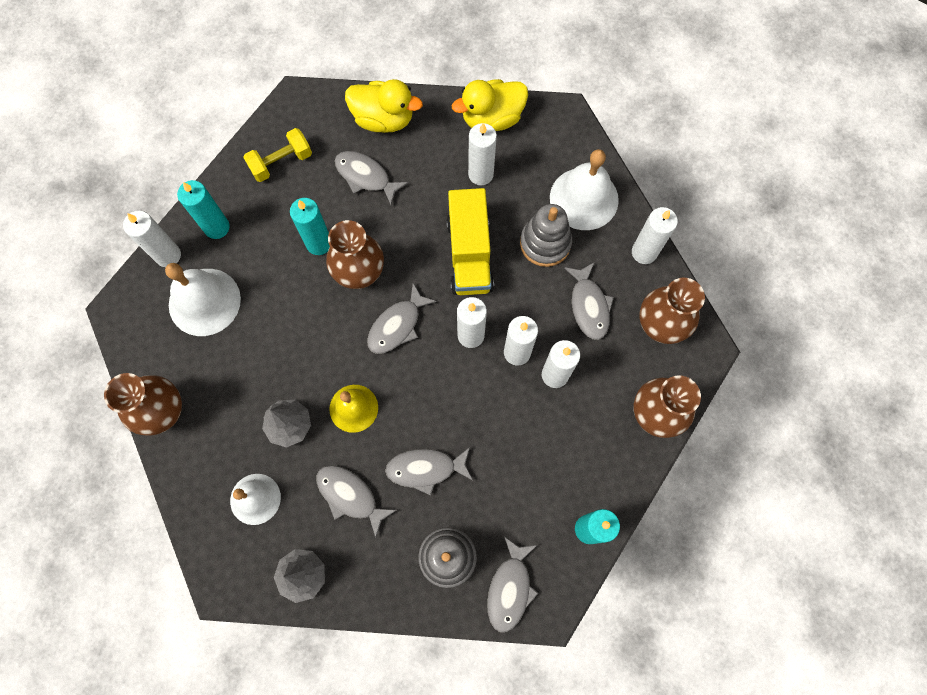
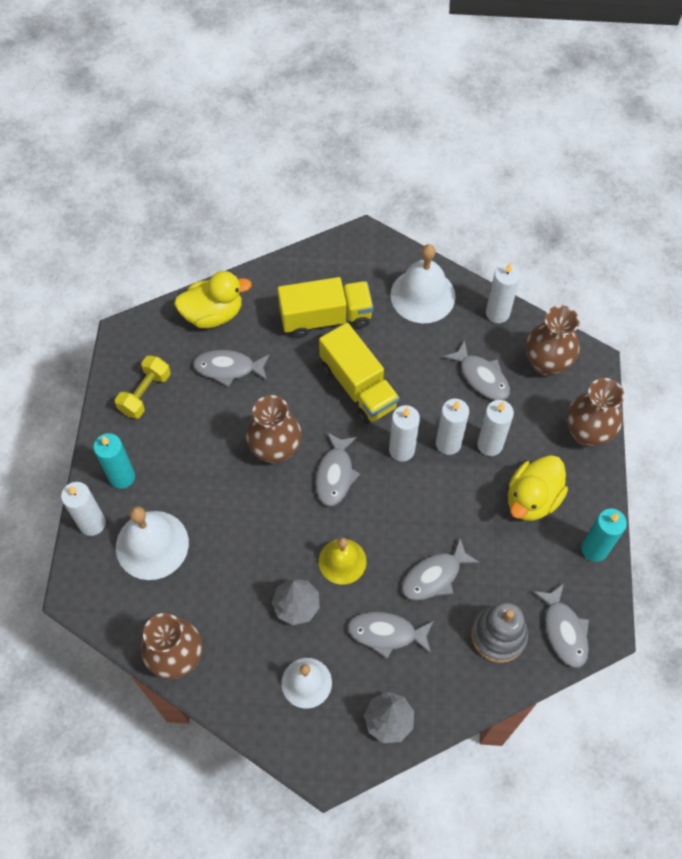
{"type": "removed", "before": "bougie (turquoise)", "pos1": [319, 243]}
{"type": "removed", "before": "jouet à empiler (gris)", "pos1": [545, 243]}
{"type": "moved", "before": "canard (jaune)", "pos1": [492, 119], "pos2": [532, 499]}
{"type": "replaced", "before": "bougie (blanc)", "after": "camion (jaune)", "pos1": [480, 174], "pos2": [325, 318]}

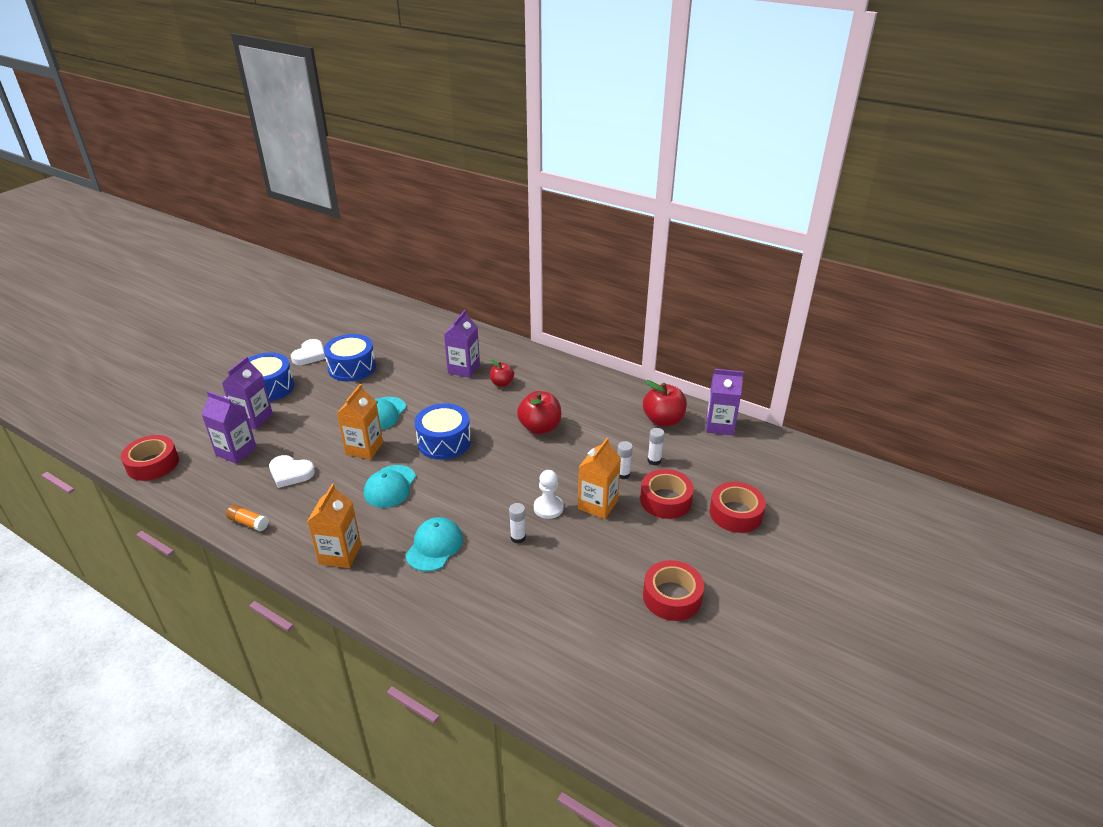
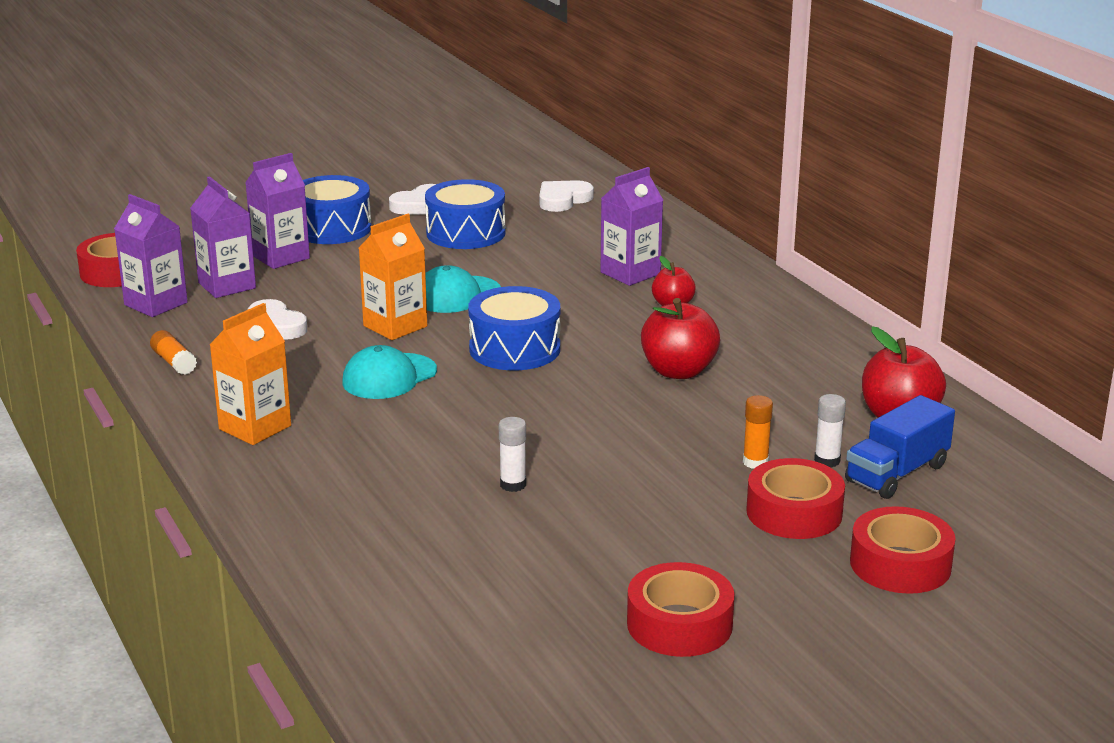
{"type": "removed", "before": "casquette (turquoise)", "pos1": [434, 546]}
{"type": "removed", "before": "pion (blanc)", "pos1": [548, 508]}
{"type": "removed", "before": "brique de lait (orange)", "pos1": [597, 504]}
{"type": "added", "after": "cœur (blanc)", "pos2": [563, 200]}
{"type": "added", "after": "camion (bleu)", "pos2": [897, 473]}
{"type": "moved", "before": "brique de lait (violet)", "pos1": [719, 426], "pos2": [156, 304]}
{"type": "recoloured", "before": "bâton de colle (blanc)", "after": "bâton de colle (orange)", "pos1": [623, 474], "pos2": [755, 462]}

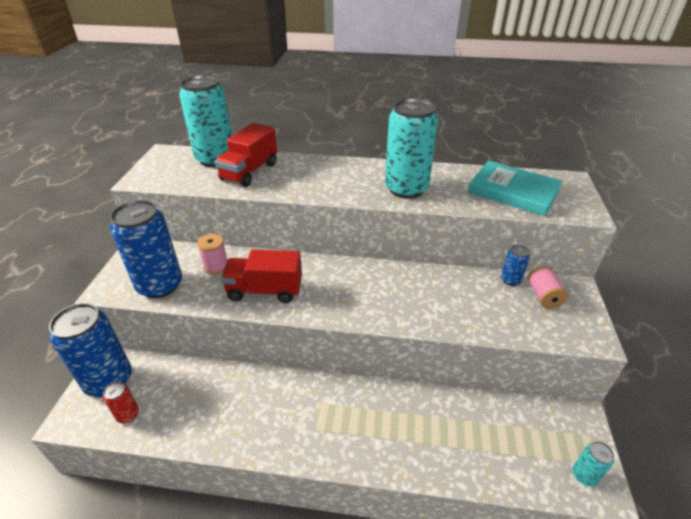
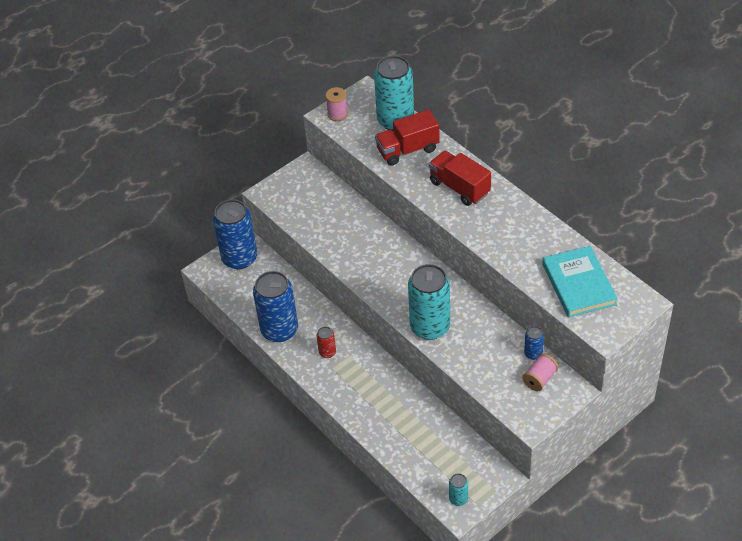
{"type": "moved", "before": "canette (rouge)", "pos1": [128, 415], "pos2": [327, 352]}
{"type": "moved", "before": "canette (bleu)", "pos1": [160, 285], "pos2": [279, 330]}
{"type": "moved", "before": "bobine (rose)", "pos1": [216, 266], "pos2": [337, 114]}
{"type": "moved", "before": "camion (rouge)", "pos1": [265, 290], "pos2": [459, 187]}
{"type": "moved", "before": "canette (turquoise)", "pos1": [406, 189], "pos2": [430, 327]}

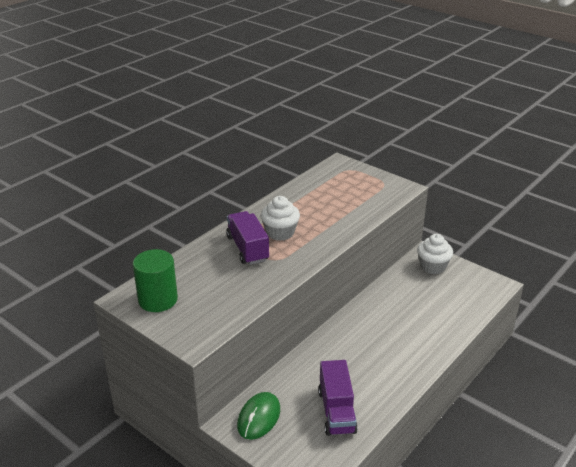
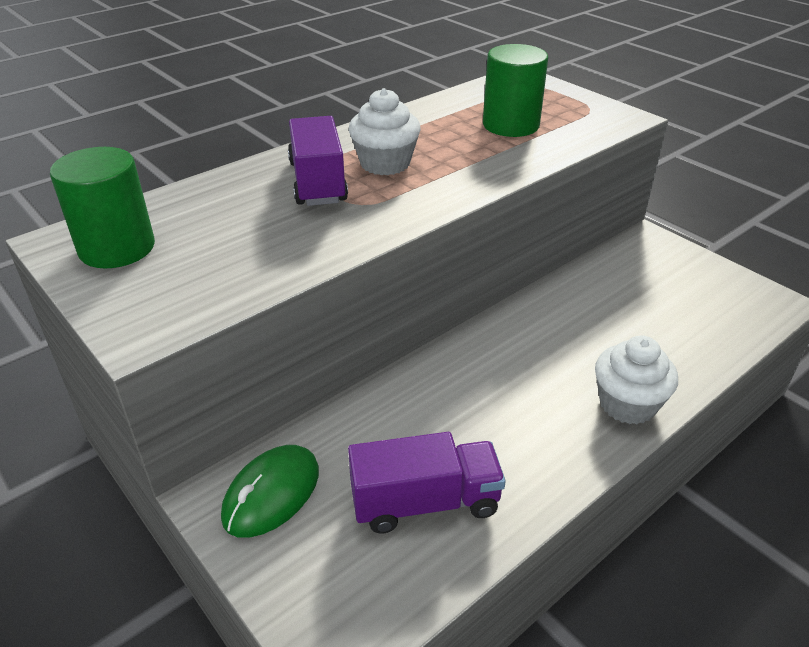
{"type": "added", "after": "cylindre (vert)", "pos2": [511, 125]}
{"type": "moved", "before": "muffin (blanc)", "pos1": [432, 266], "pos2": [627, 404]}
{"type": "turned", "before": "camion (violet)", "pos1": [336, 411], "pos2": [425, 502], "turn": -105}

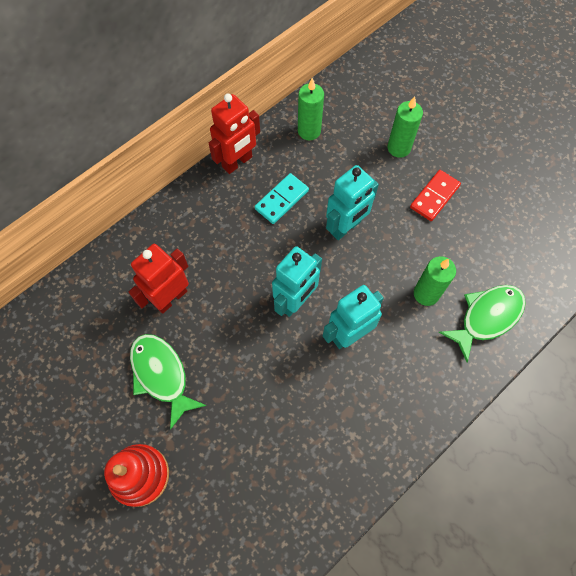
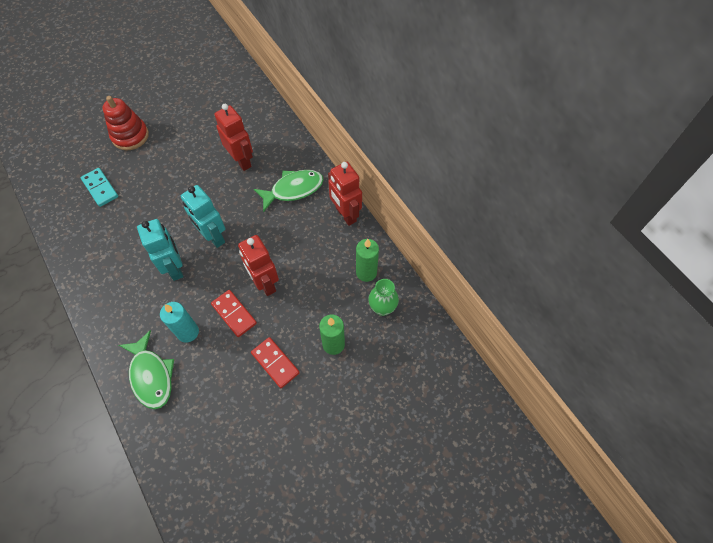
{"type": "added", "after": "domino (rouge)", "pos2": [234, 314]}
{"type": "added", "after": "vase (vert)", "pos2": [382, 308]}
{"type": "moved", "before": "poisson (vert)", "pos1": [161, 375], "pos2": [293, 189]}
{"type": "moved", "before": "domino (turquoise)", "pos1": [281, 200], "pos2": [100, 188]}
{"type": "recoloured", "before": "robot (turquoise)", "after": "robot (rouge)", "pos1": [346, 227], "pos2": [265, 283]}
{"type": "recoloured", "before": "bougie (vert)", "after": "bougie (turquoise)", "pos1": [426, 294], "pos2": [188, 332]}

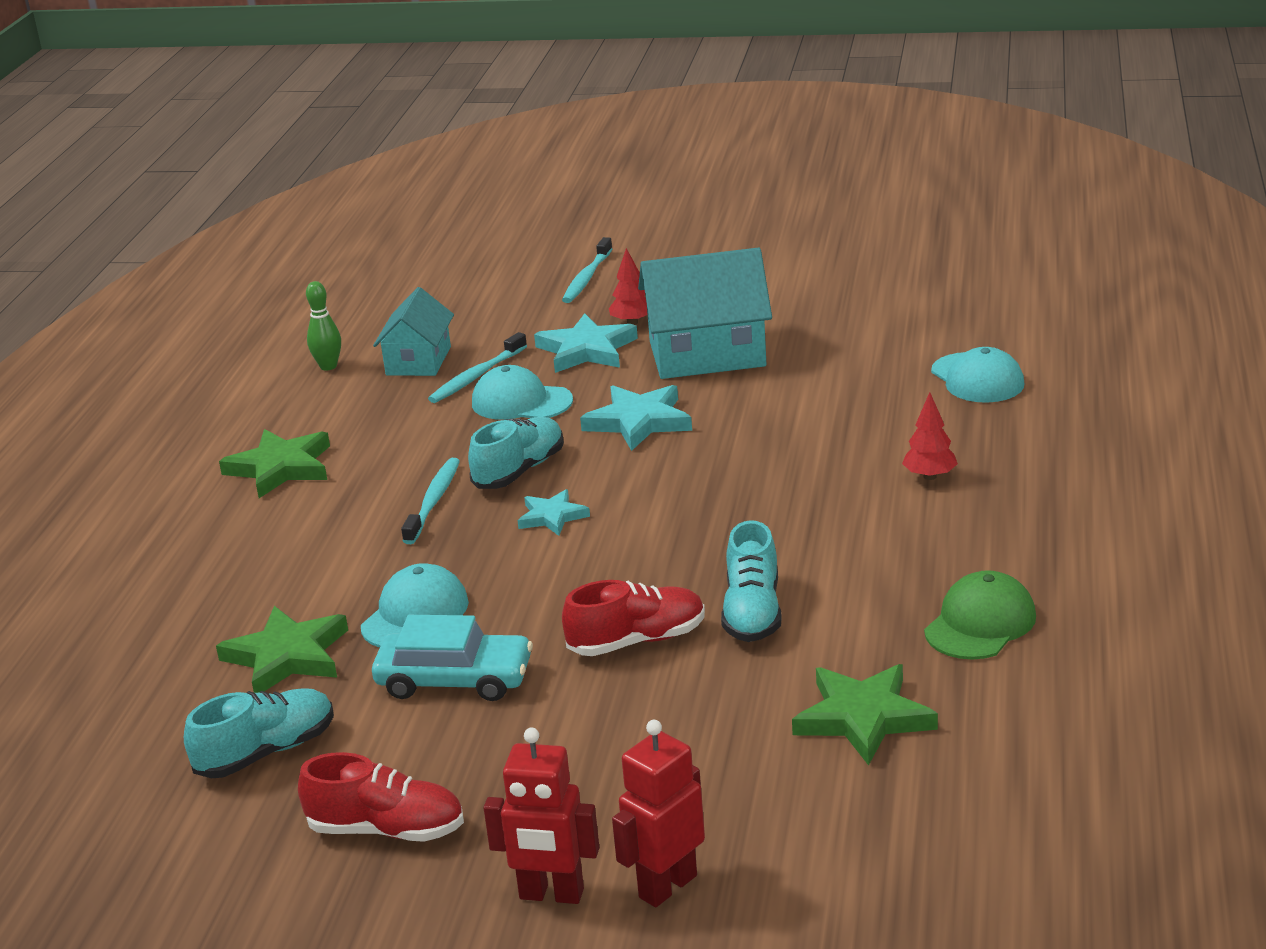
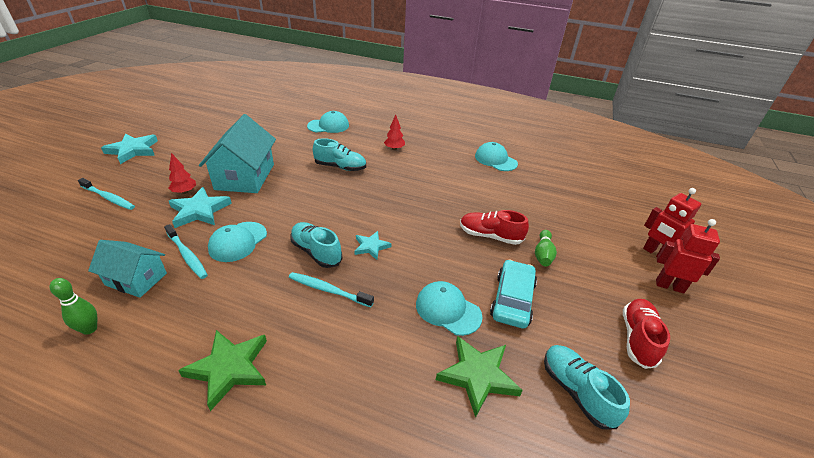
{"type": "removed", "before": "étoile (vert)", "pos1": [863, 718]}
{"type": "added", "after": "quille (vert)", "pos2": [543, 254]}
{"type": "moved", "before": "étoile (turquoise)", "pos1": [638, 422], "pos2": [133, 150]}
{"type": "moved", "before": "chaussure (turquoise)", "pos1": [752, 612], "pos2": [340, 167]}
{"type": "recoloured", "before": "casquette (vert)", "after": "casquette (turquoise)", "pos1": [980, 623], "pos2": [495, 160]}
{"type": "turned", "before": "robot (rouge)", "pos1": [551, 895], "pos2": [669, 286], "turn": -90}
{"type": "turned", "before": "chaussure (rouge)", "pos1": [637, 641], "pos2": [490, 236], "turn": -60}

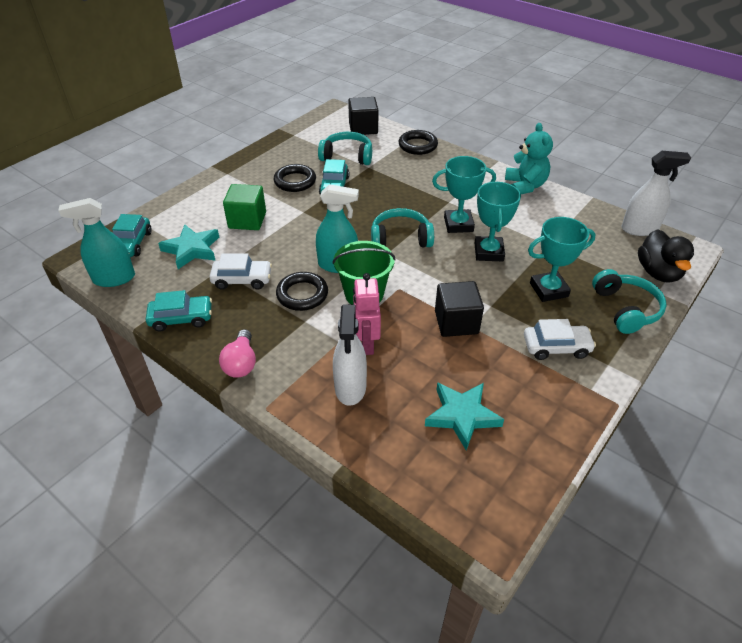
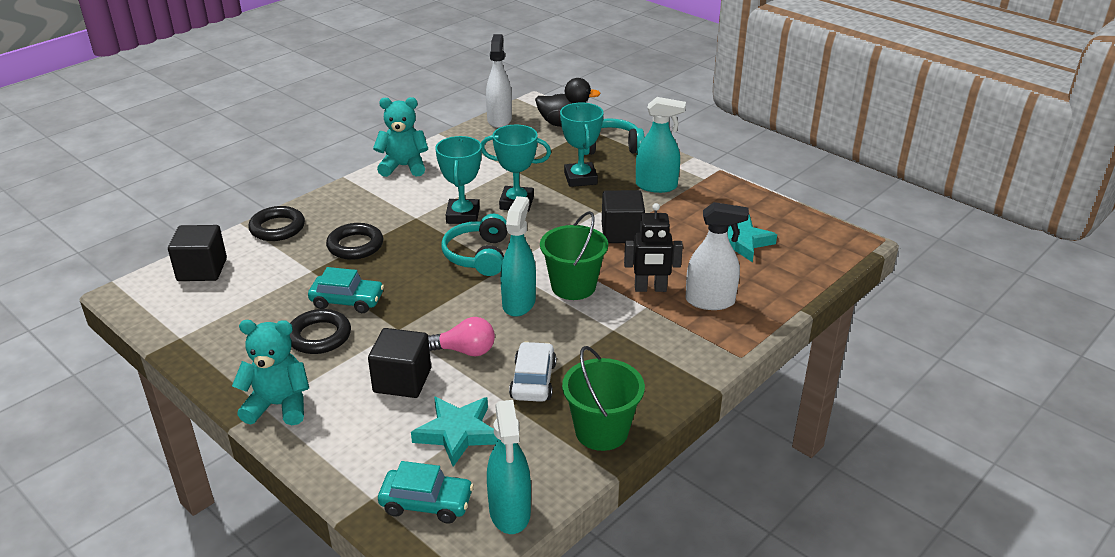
{"type": "removed", "before": "casque audio (turquoise)", "pos1": [347, 156]}
{"type": "added", "after": "ours en peluche (turquoise)", "pos2": [279, 405]}
{"type": "moved", "before": "ampoule (rose)", "pos1": [241, 363], "pos2": [465, 351]}
{"type": "moved", "before": "anneau (noir)", "pos1": [302, 294], "pos2": [355, 245]}
{"type": "replaced", "before": "voiture (turquoise)", "after": "seau (vert)", "pos1": [181, 318], "pos2": [601, 431]}
{"type": "replaced", "before": "voiture (blanc)", "after": "vaporisateur (turquoise)", "pos1": [556, 347], "pos2": [656, 186]}
{"type": "recoloured", "before": "cube (vert)", "after": "cube (noir)", "pos1": [247, 220], "pos2": [402, 380]}
{"type": "recoloured", "before": "robot (rose)", "after": "robot (noir)", "pos1": [366, 344], "pos2": [650, 289]}

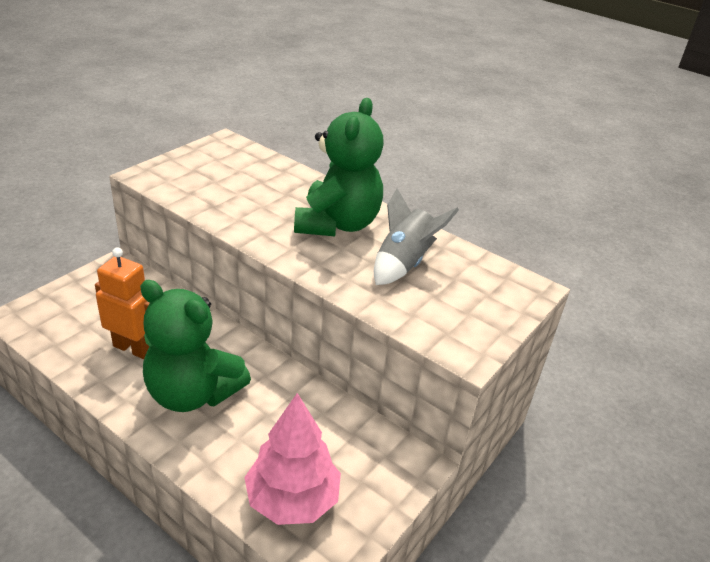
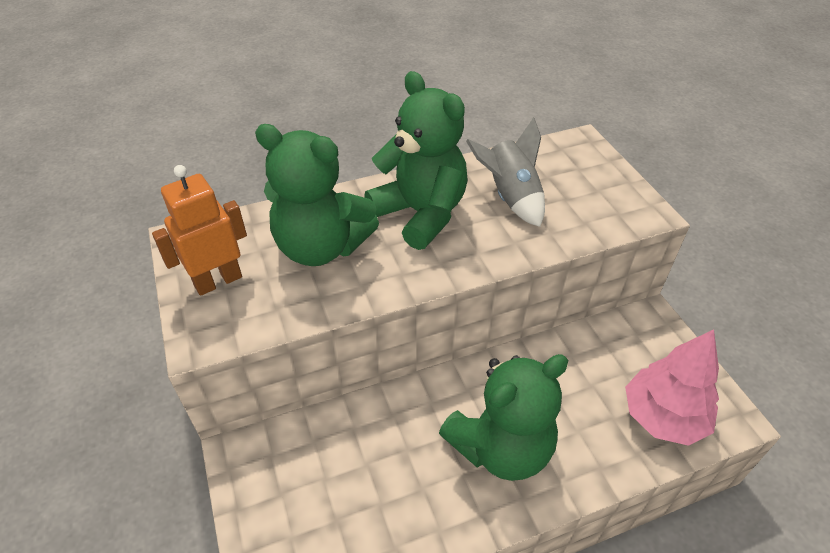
{"type": "added", "after": "ours en peluche (vert)", "pos2": [321, 247]}
{"type": "moved", "before": "robot (orange)", "pos1": [133, 348], "pos2": [218, 281]}

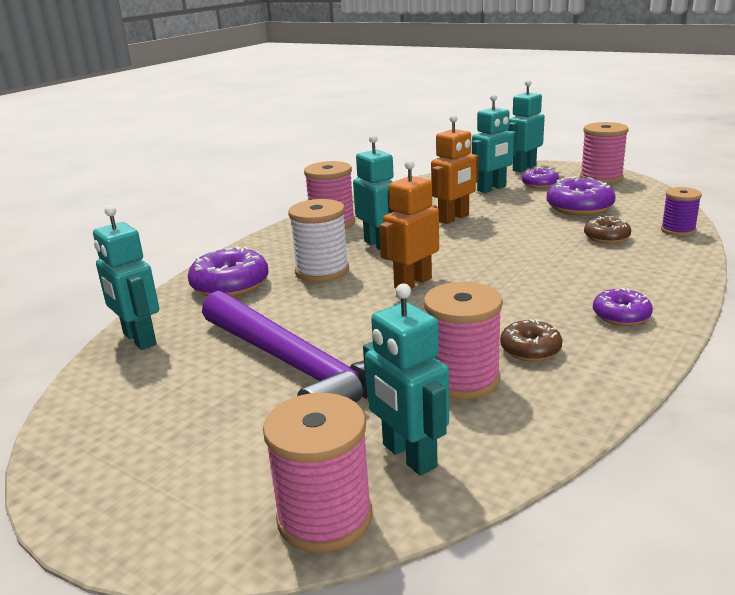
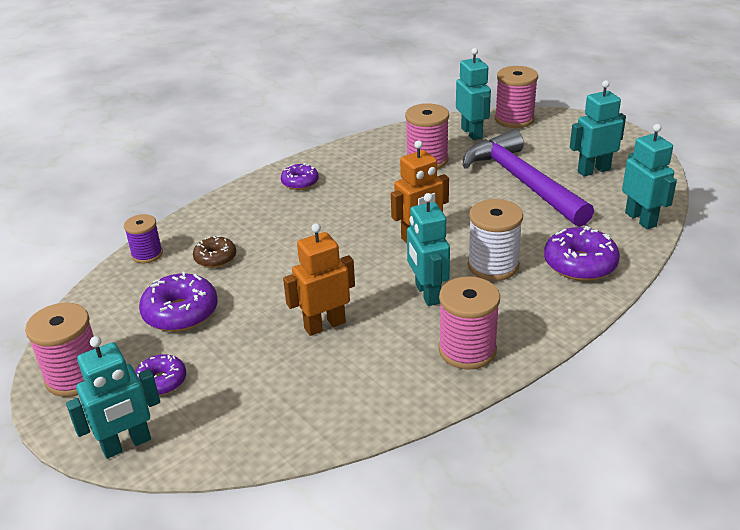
{"type": "removed", "before": "beignet (marron)", "pos1": [530, 349]}
{"type": "moved", "before": "robot (turquoise)", "pos1": [492, 188], "pos2": [593, 170]}

